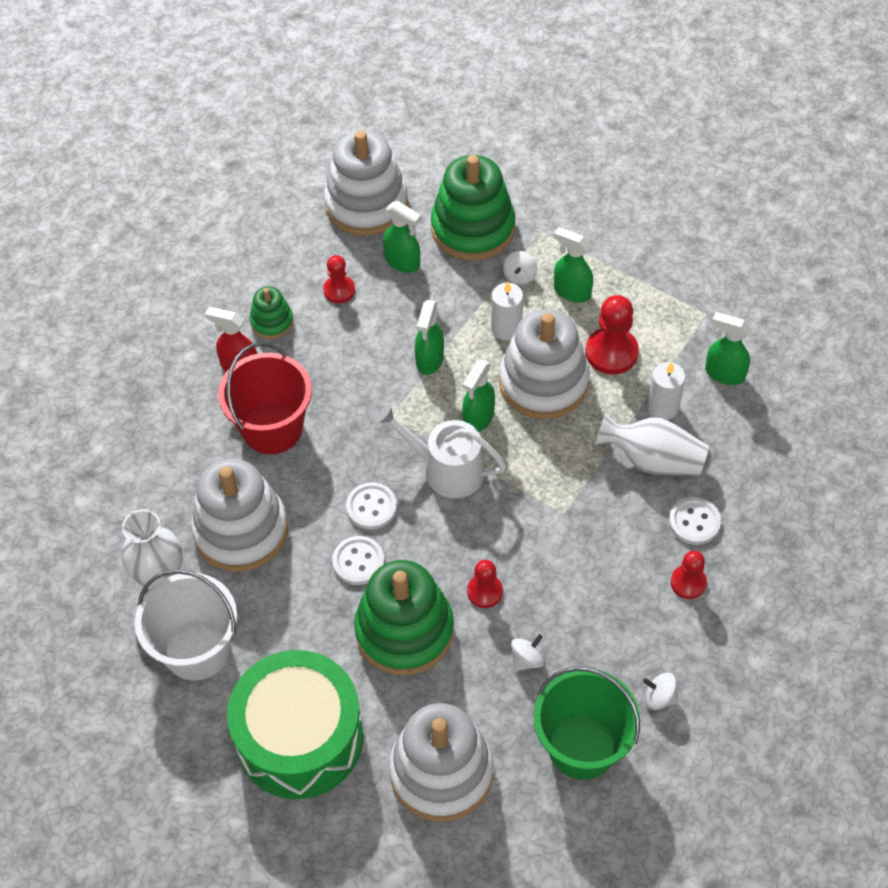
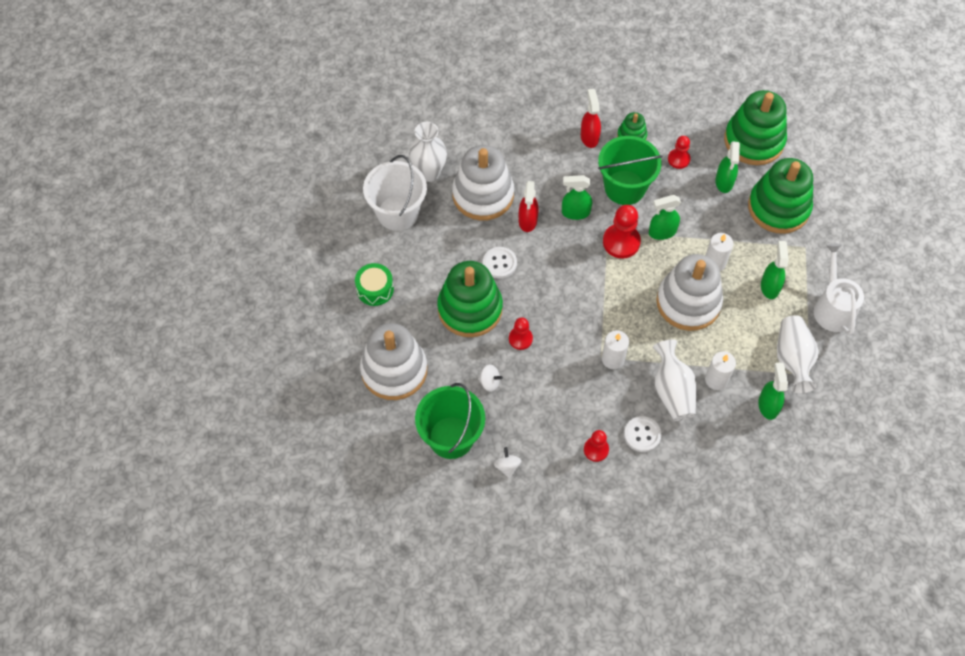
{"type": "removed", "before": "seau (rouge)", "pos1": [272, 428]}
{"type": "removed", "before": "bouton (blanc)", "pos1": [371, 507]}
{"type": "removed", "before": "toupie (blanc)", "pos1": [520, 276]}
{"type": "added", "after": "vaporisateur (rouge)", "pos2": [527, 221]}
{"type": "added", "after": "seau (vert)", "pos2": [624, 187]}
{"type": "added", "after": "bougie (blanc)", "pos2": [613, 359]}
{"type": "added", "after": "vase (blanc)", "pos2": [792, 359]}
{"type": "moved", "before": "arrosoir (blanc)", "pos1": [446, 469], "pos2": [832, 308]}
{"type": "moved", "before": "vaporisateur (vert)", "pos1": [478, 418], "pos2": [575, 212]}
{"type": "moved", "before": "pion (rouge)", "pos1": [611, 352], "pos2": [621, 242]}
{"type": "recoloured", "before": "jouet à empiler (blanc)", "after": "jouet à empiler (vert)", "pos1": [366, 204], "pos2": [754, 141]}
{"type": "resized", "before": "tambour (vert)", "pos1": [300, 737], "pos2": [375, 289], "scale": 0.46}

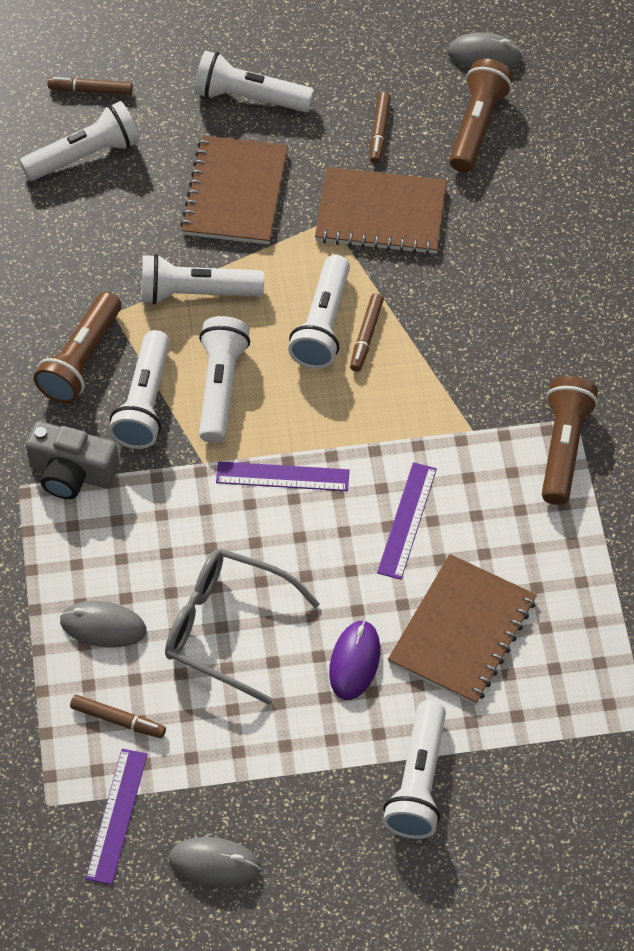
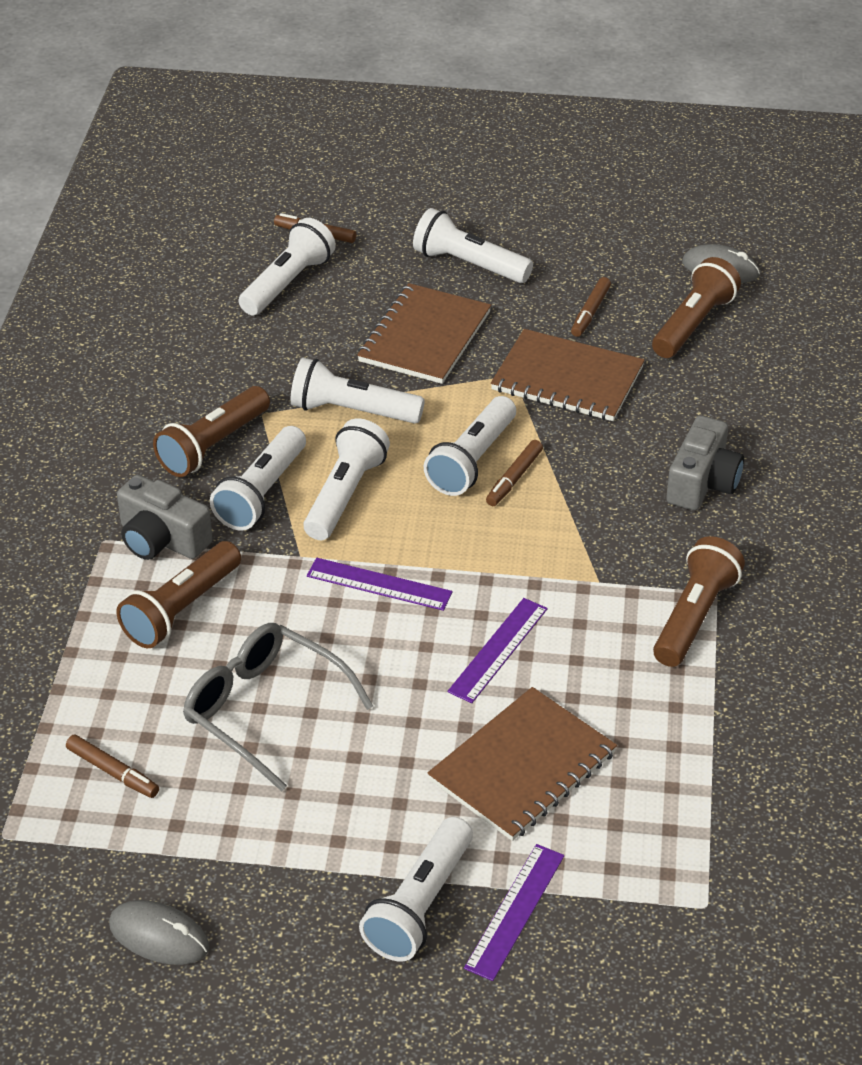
{"type": "removed", "before": "souris (gris)", "pos1": [103, 626]}
{"type": "removed", "before": "souris (violet)", "pos1": [354, 661]}
{"type": "added", "after": "lampe de poche (marron)", "pos2": [181, 609]}
{"type": "added", "after": "appareil photo (gris)", "pos2": [702, 483]}
{"type": "moved", "before": "règle (violet)", "pos1": [117, 816], "pos2": [515, 911]}
{"type": "turned", "before": "lampe de poche (blanc)", "pos1": [85, 156], "pos2": [288, 283], "turn": -45}

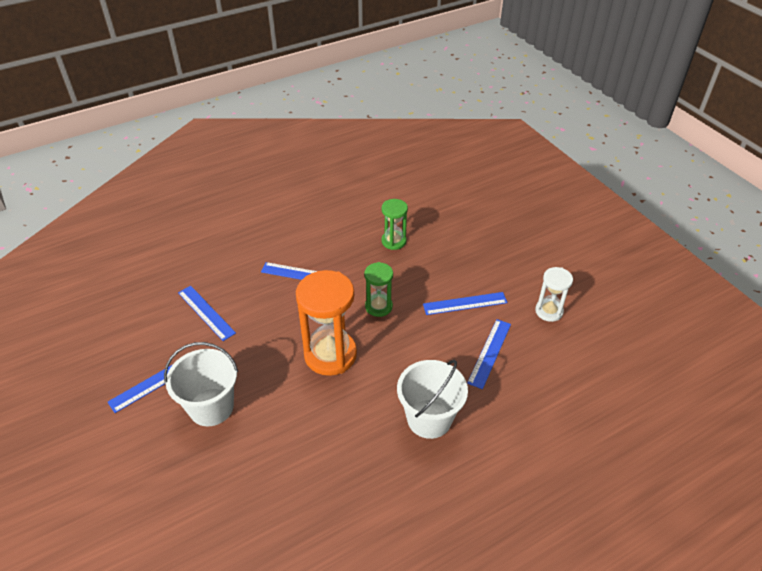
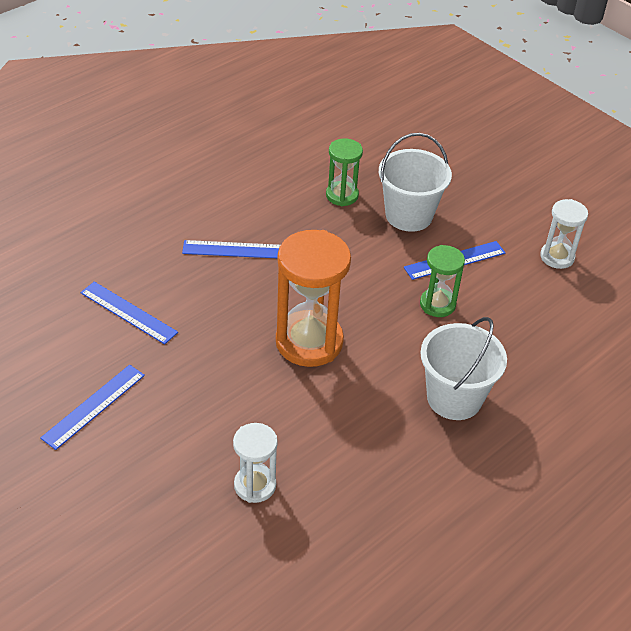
{"type": "removed", "before": "règle (bleu)", "pos1": [489, 353]}
{"type": "added", "after": "sablier (blanc)", "pos2": [255, 485]}
{"type": "moved", "before": "seau (blanc)", "pos1": [211, 407], "pos2": [409, 215]}
{"type": "moved", "before": "sablier (vert)", "pos1": [378, 306], "pos2": [437, 304]}

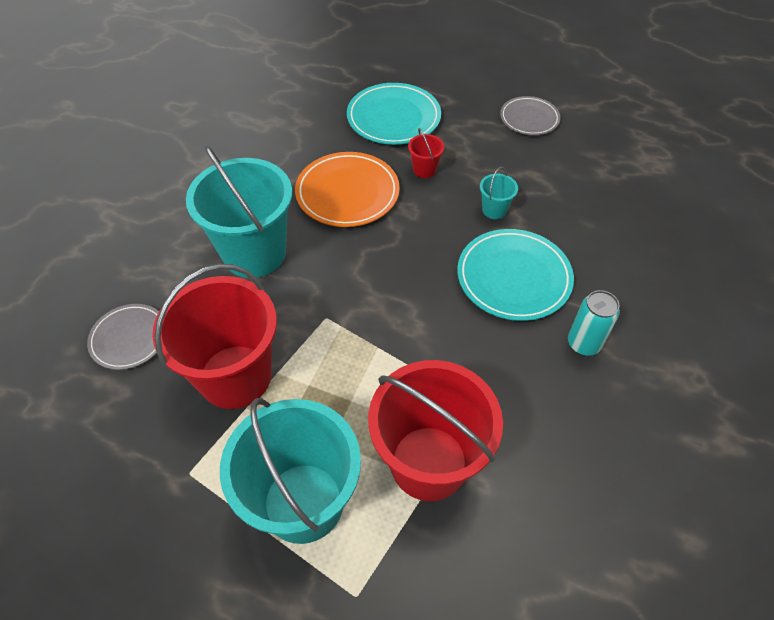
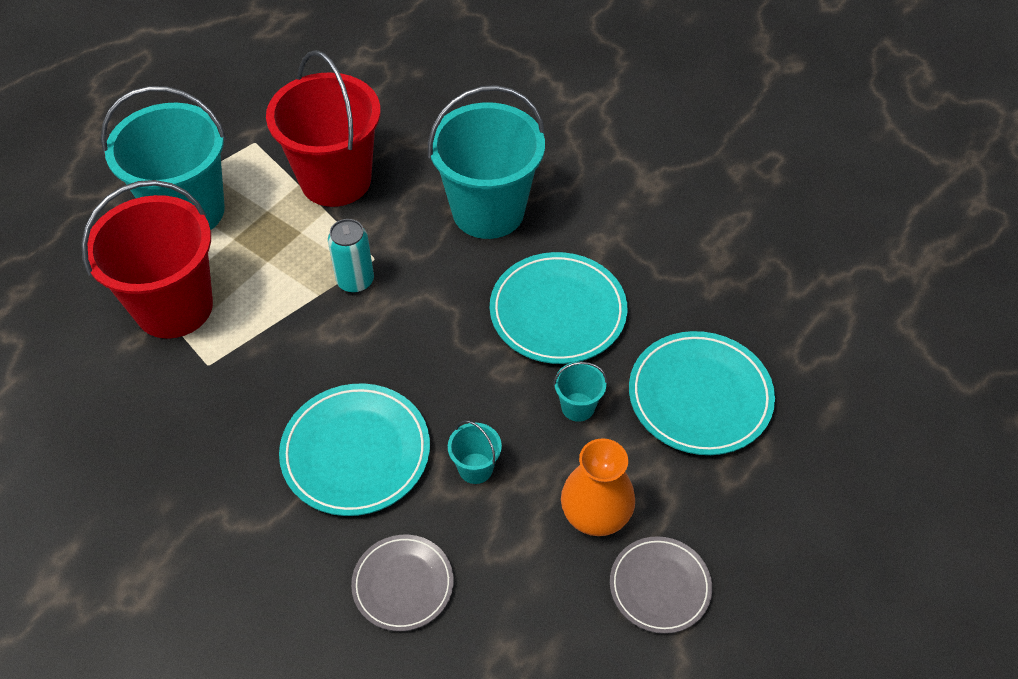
{"type": "added", "after": "vase (orange)", "pos2": [596, 513]}
{"type": "moved", "before": "assiette (gris)", "pos1": [129, 338], "pos2": [403, 584]}
{"type": "moved", "before": "canette (turquoise)", "pos1": [583, 343], "pos2": [355, 281]}
{"type": "recoloured", "before": "assiette (orange)", "after": "assiette (turquoise)", "pos1": [347, 193], "pos2": [558, 312]}
{"type": "recoloured", "before": "seau (rouge)", "after": "seau (turquoise)", "pos1": [424, 170], "pos2": [578, 407]}

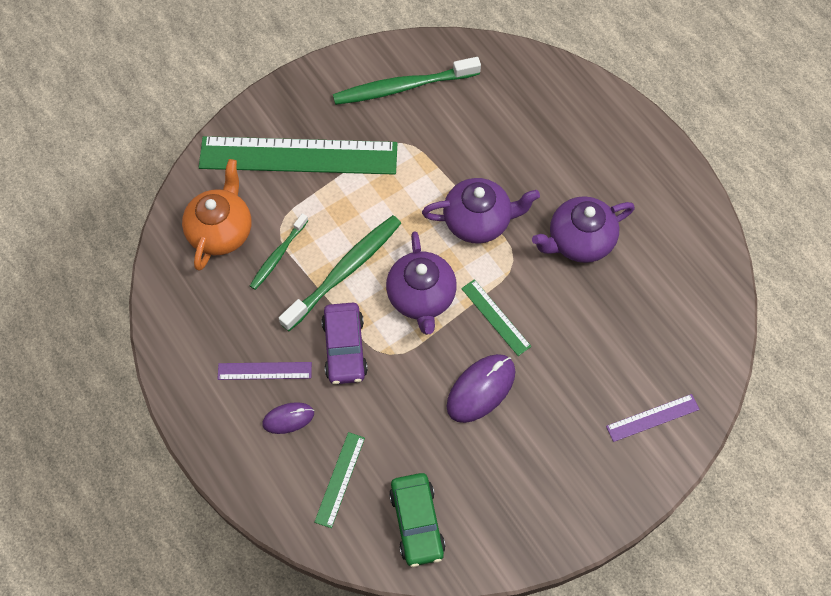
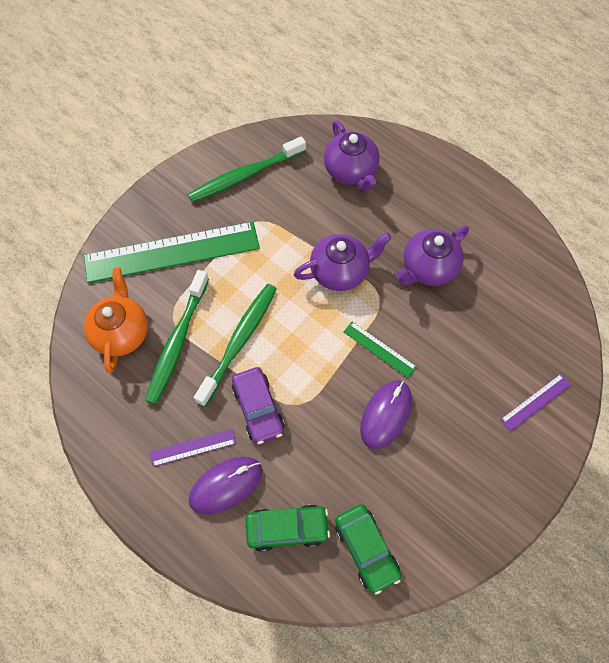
{"type": "moved", "before": "théière (violet)", "pos1": [421, 297], "pos2": [351, 171]}
{"type": "replaced", "before": "règle (vert)", "after": "voiture (vert)", "pos1": [340, 479], "pos2": [287, 529]}
{"type": "resized", "before": "brosse à dents (vert)", "pos1": [278, 255], "pos2": [177, 342], "scale": 1.75}
{"type": "resized", "before": "souris (violet)", "pos1": [288, 418], "pos2": [226, 485], "scale": 1.66}

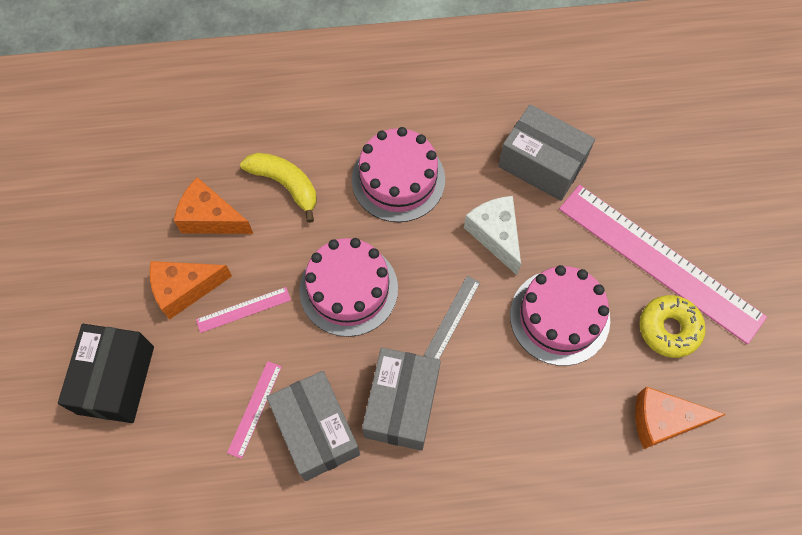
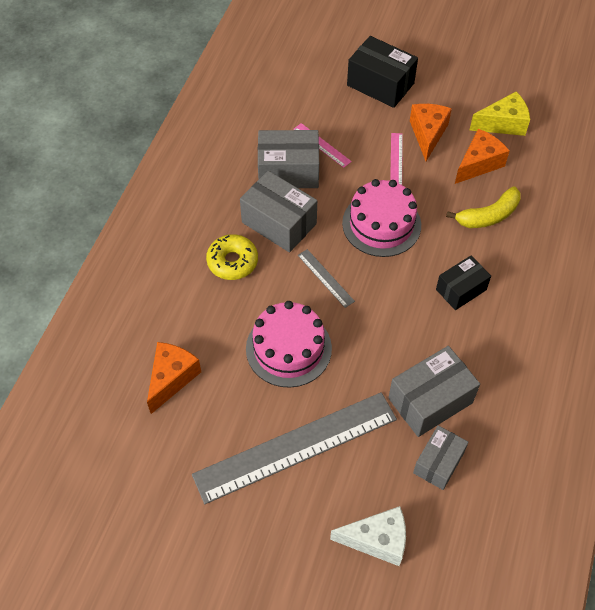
{"type": "added", "after": "boîte (gris)", "pos2": [438, 463]}
{"type": "added", "after": "fromage (jaune)", "pos2": [503, 124]}
{"type": "moved", "before": "fromage (blanc)", "pos1": [495, 235], "pos2": [377, 540]}
{"type": "moved", "before": "beignet (jaune)", "pos1": [669, 329], "pos2": [232, 262]}
{"type": "replaced", "before": "gâteau (rose)", "after": "boîte (noir)", "pos1": [398, 179], "pos2": [461, 289]}
{"type": "recoloured", "before": "règle (rose)", "after": "règle (gris)", "pos1": [659, 262], "pos2": [295, 446]}

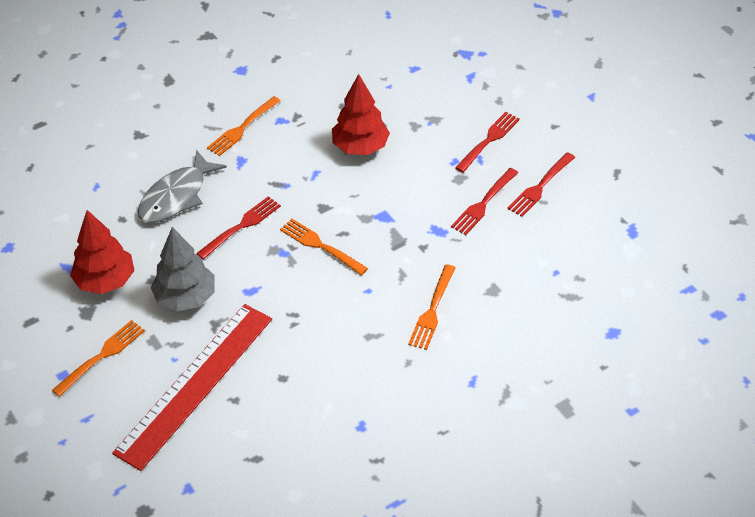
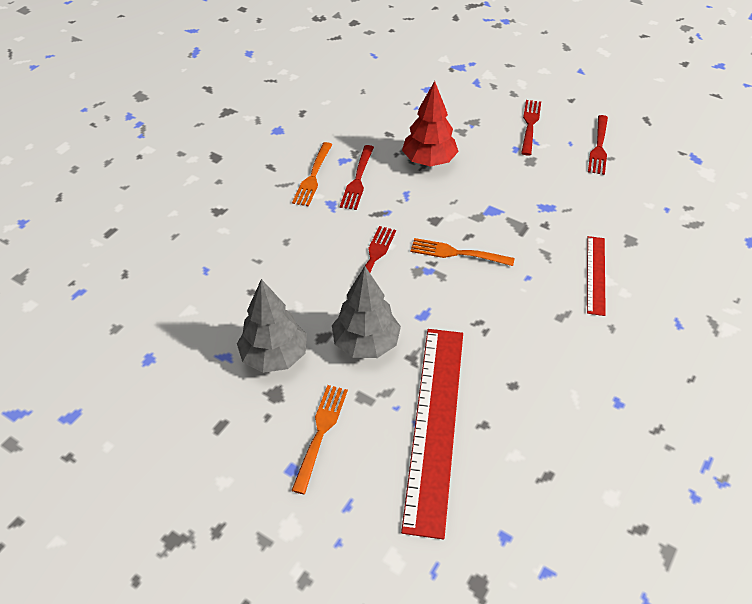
{"type": "removed", "before": "poisson (gris)", "pos1": [176, 196]}
{"type": "moved", "before": "fourchette (rouge)", "pos1": [483, 203], "pos2": [358, 180]}
{"type": "replaced", "before": "fourchette (orange)", "after": "règle (rouge)", "pos1": [432, 310], "pos2": [595, 274]}
{"type": "recoloured", "before": "arbre (rouge)", "after": "arbre (gris)", "pos1": [105, 281], "pos2": [274, 356]}

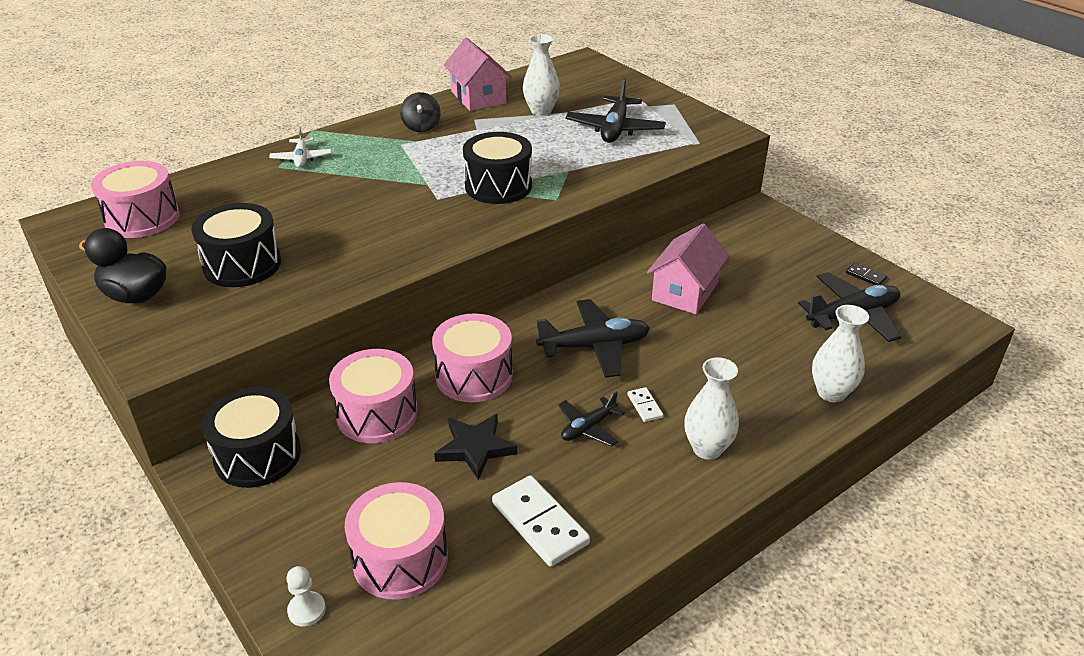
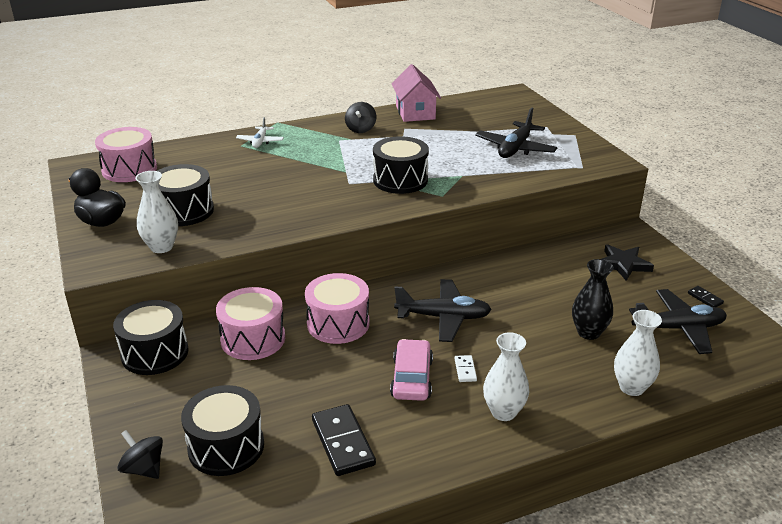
{"type": "removed", "before": "maison (rose)", "pos1": [685, 291]}
{"type": "added", "after": "vase (noir)", "pos2": [588, 332]}
{"type": "moved", "before": "étoile (noir)", "pos1": [475, 448], "pos2": [623, 264]}
{"type": "moved", "before": "vase (blanc)", "pos1": [541, 111], "pos2": [161, 247]}
{"type": "replaced", "before": "pion (blanc)", "after": "toupie (noir)", "pos1": [306, 610], "pos2": [144, 469]}
{"type": "replaced", "before": "avion (noir)", "after": "voiture (rose)", "pos1": [588, 428], "pos2": [412, 378]}
{"type": "recoloured", "before": "tambour (rose)", "after": "tambour (noir)", "pos1": [400, 559], "pos2": [226, 447]}
{"type": "recoloured", "before": "domino (blanc)", "after": "domino (noir)", "pos1": [540, 523], "pos2": [343, 442]}

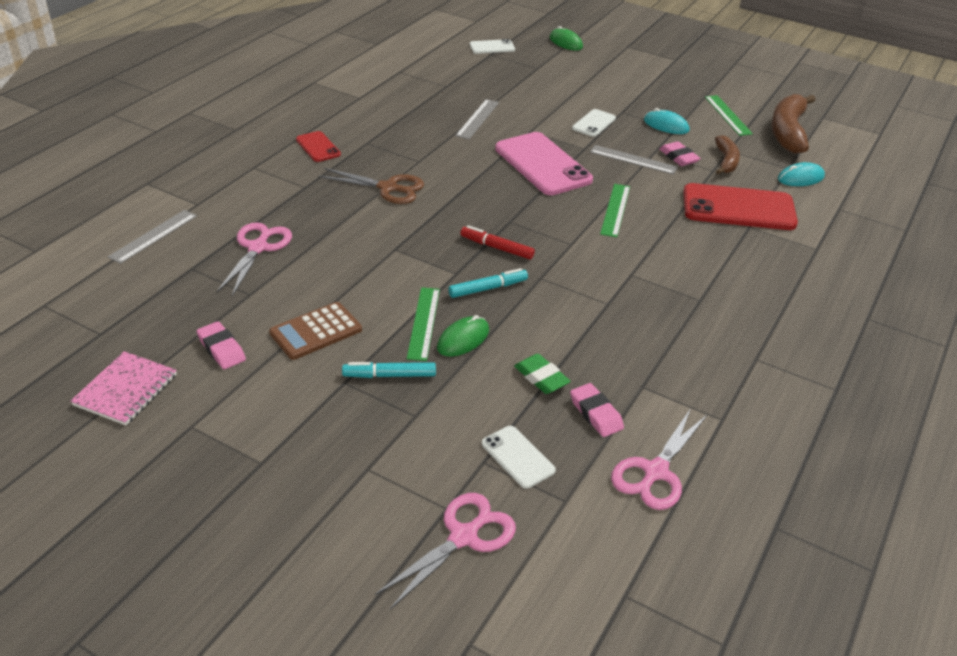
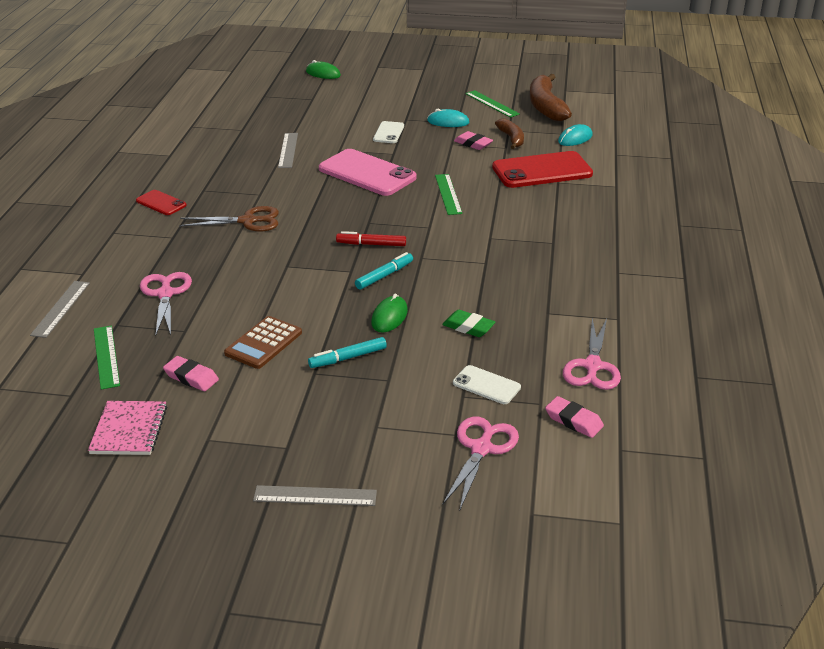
{"type": "removed", "before": "téléphone (blanc)", "pos1": [492, 47]}
{"type": "moved", "before": "règle (vert)", "pos1": [423, 323], "pos2": [106, 356]}
{"type": "moved", "before": "gomme (rose)", "pos1": [596, 413], "pos2": [573, 421]}
{"type": "moved", "before": "règle (gris)", "pos1": [633, 160], "pos2": [315, 496]}

